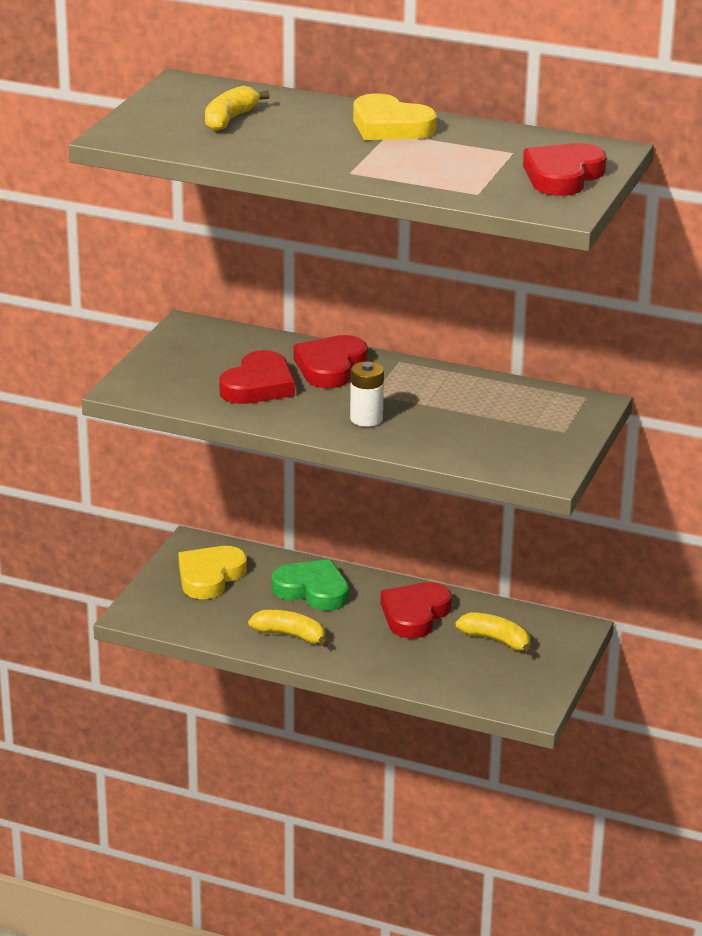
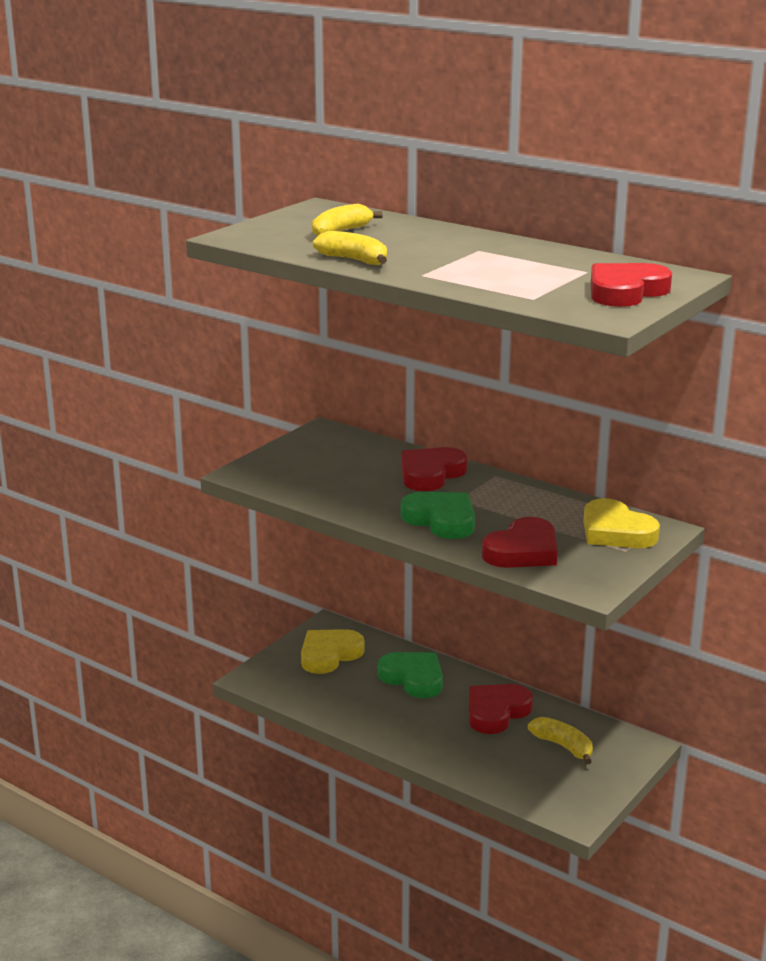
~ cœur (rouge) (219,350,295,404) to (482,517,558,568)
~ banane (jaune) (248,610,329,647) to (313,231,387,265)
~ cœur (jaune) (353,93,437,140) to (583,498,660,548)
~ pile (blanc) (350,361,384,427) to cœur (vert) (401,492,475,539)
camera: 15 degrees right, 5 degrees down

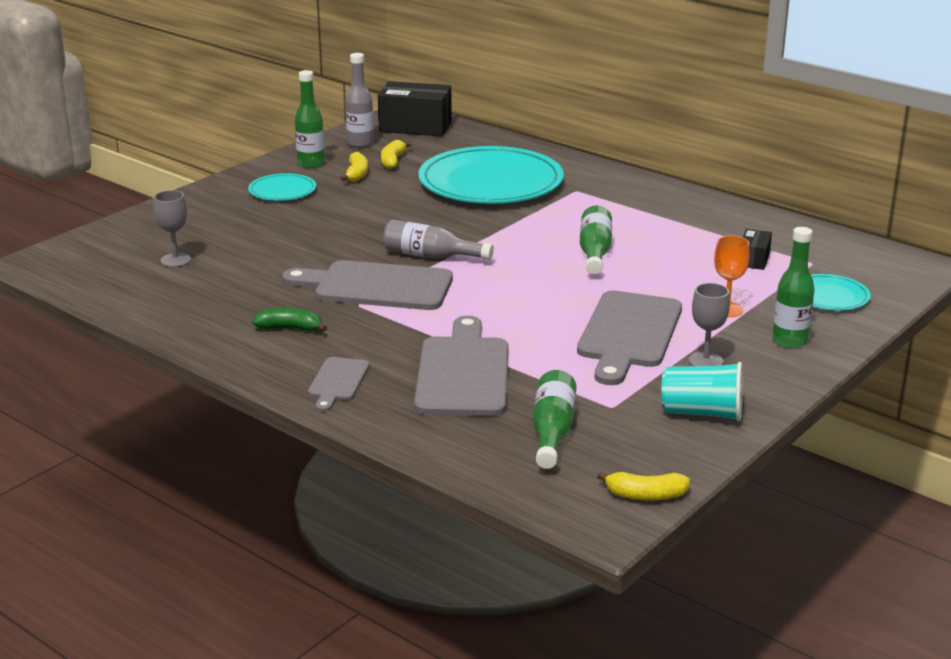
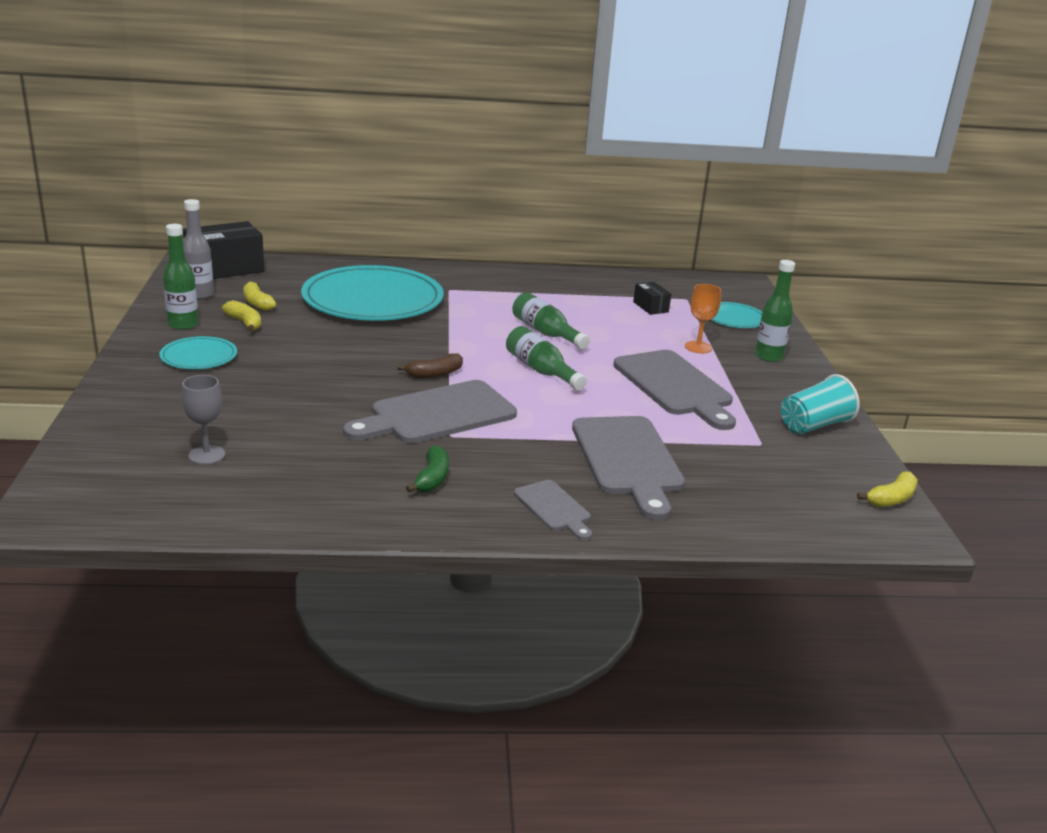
- verre à pied (gris) (689,283,730,366)
~ bouteille (vert) (532,370,576,469) to (506,326,587,390)
~ bouteille (gris) (383,219,494,260) to banane (marron) (397,353,463,378)
~ banane (vert) (252,308,327,332) = (406,445,449,492) 135 degrees clockwise
~ planche à découper (gris) (414,315,508,416) = (572,416,685,520) 150 degrees counterclockwise
camera: 45 degrees left, 0 degrees up

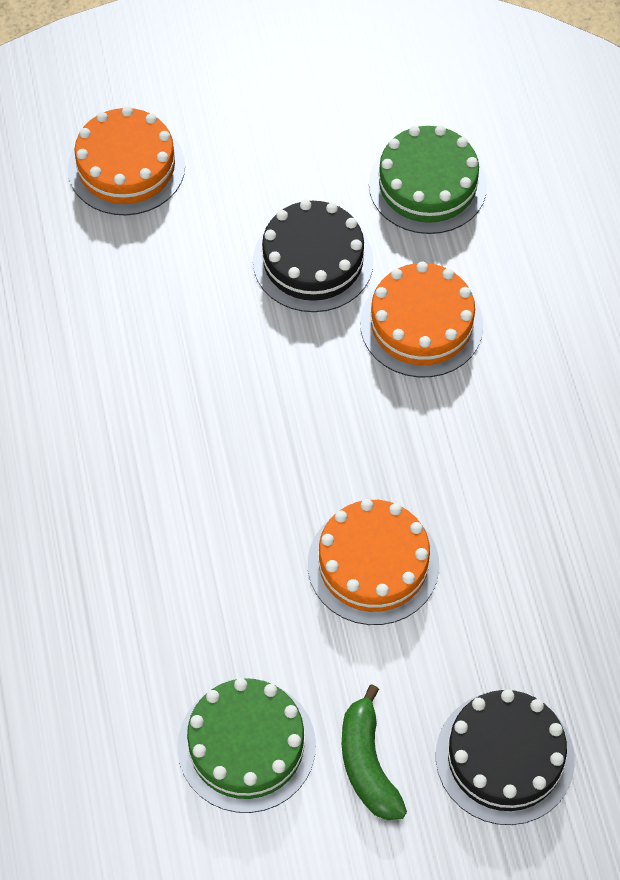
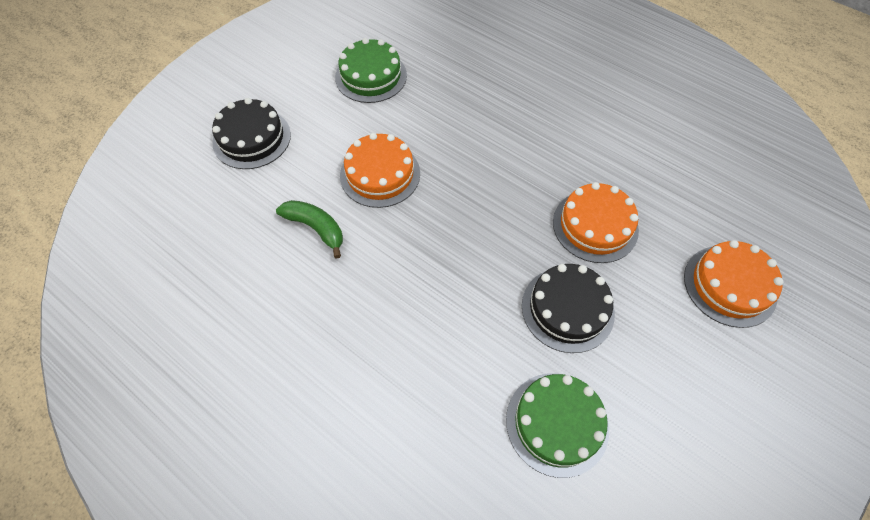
~ banane (vert) (342,685,407,820) to (276,200,343,259)
~ gâteau (orange) (360,262,483,377) to (553,182,639,263)
camera: 140 degrees right, 0 degrees up

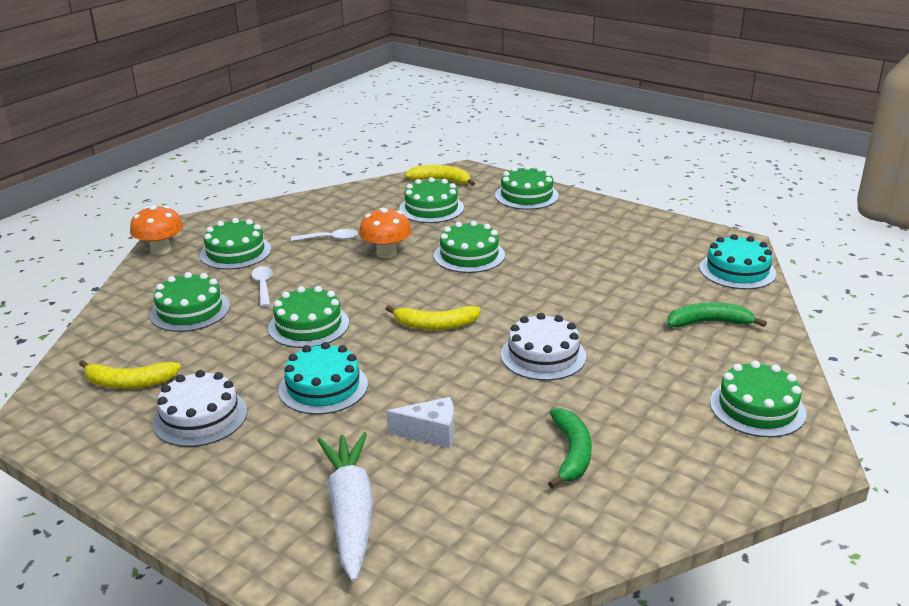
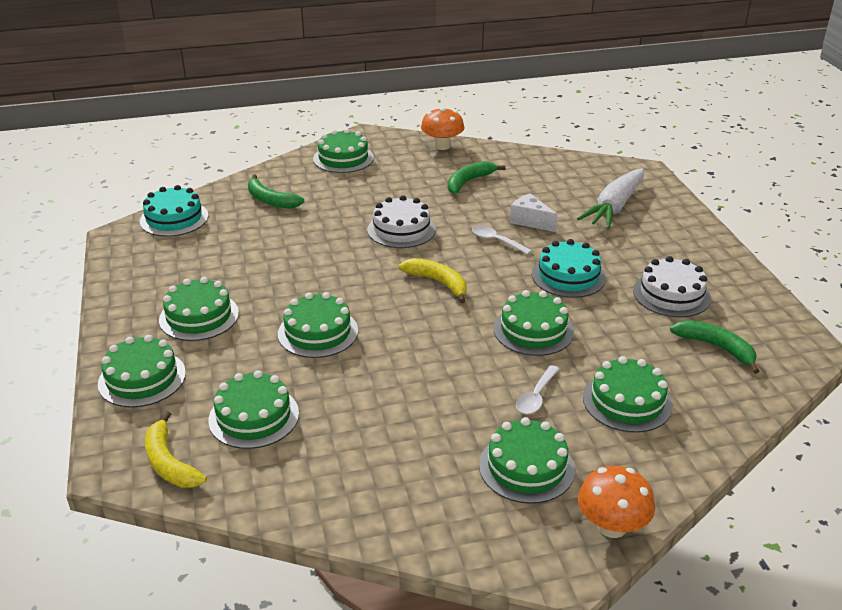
+ gâteau (vert) (159,277,239,341)
~ cuillère (blanc) (291,229,358,241) to (472,225,532,255)
~ champignon (orange) (359,208,412,258) to (421,107,464,150)
~ banane (jaune) (79,360,181,389) to banane (vert) (670,320,759,374)
camera: 140 degrees left, 5 degrees up

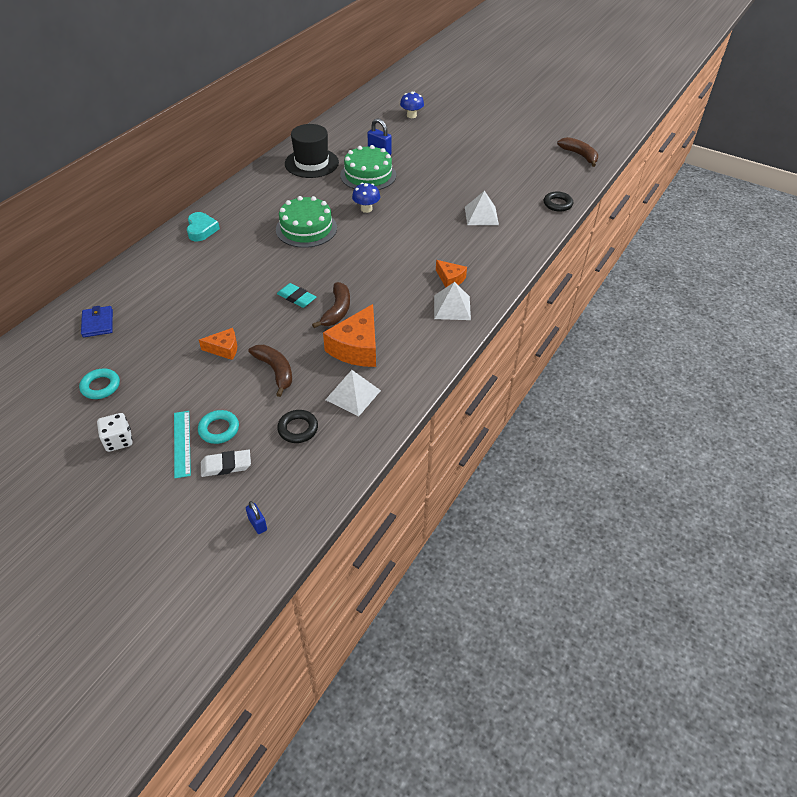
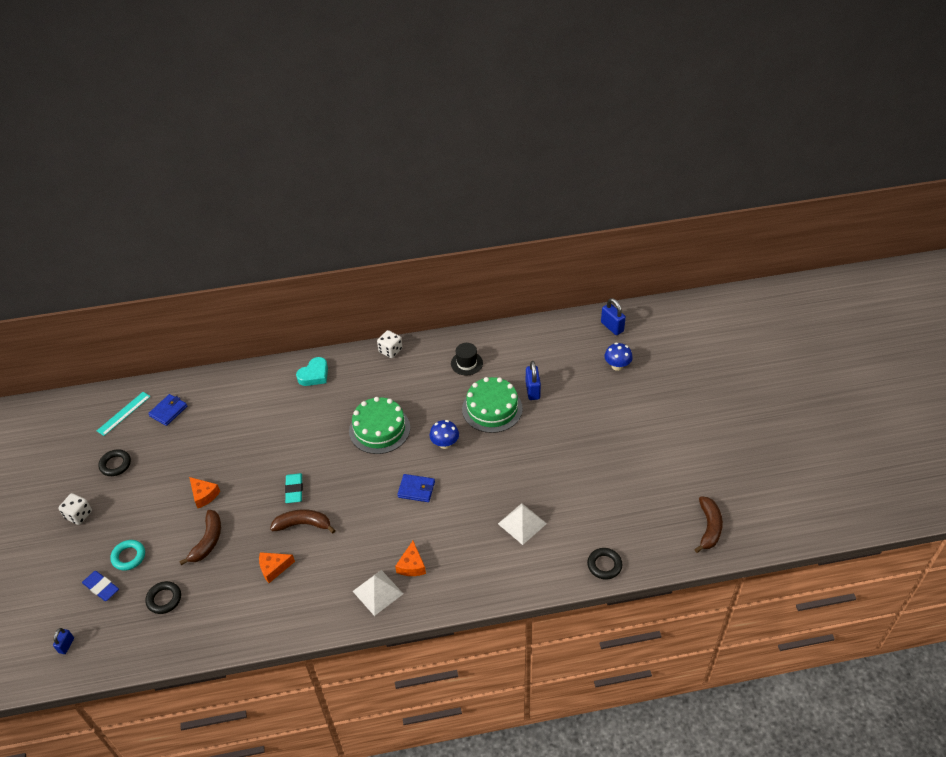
- pyramide (blanc) (325,370,381,416)
+ dé (blanc) (377,330,402,358)
+ portefeuille (bleu) (397,474,435,502)
+ cadenas (bleu) (601,298,626,335)
~ règle (turquoise) (174,411,191,478) to (97,392,151,436)
~ anneau (turquoise) (79,369,120,399) to anneau (noir) (98,449,131,476)
~ gomme (blanc) (201,449,251,477) to gomme (bleu) (82,571,119,601)
~ banane (marron) (312,282,350,328) = (270,509,336,533) 150 degrees counterclockwise
~ chapeau (noir) (285,124,339,178) = (451,343,483,375) x0.57
~ fromage (orange) (323,304,376,367) = (259,552,295,583) x0.56
camera: 50 degrees right, 0 degrees up

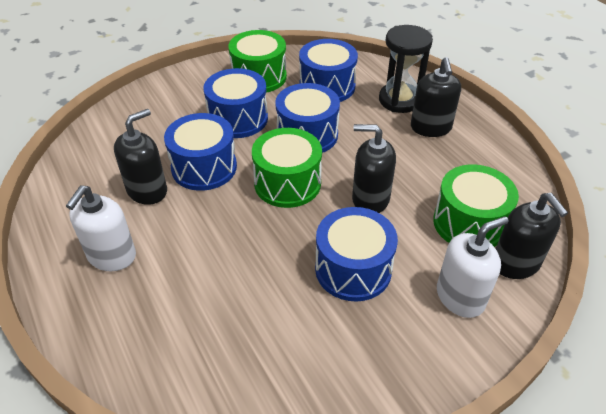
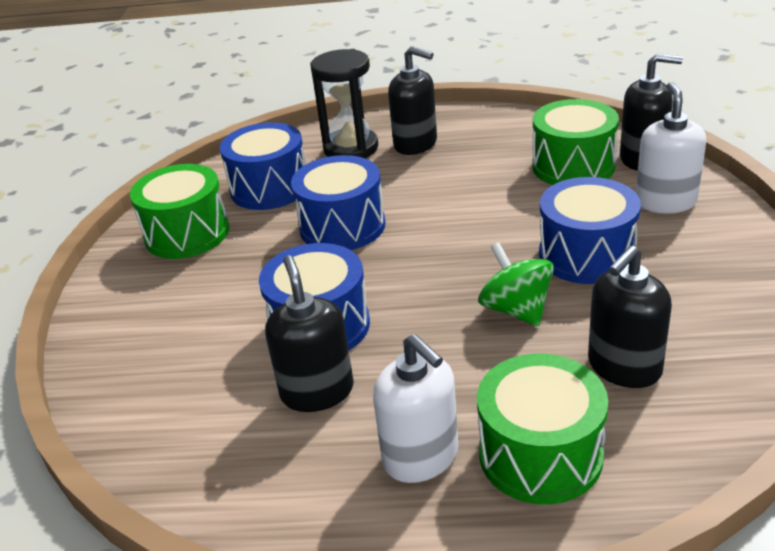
- tambour (bleu) (204,68,268,138)
+ toupie (vert) (478,242,554,326)
~ tambour (vert) (252,128,322,208) to (477,353,608,504)
~ distributeur de savon (noir) (352,124,396,213) to (588,245,672,388)
camera: 55 degrees left, 10 degrees down

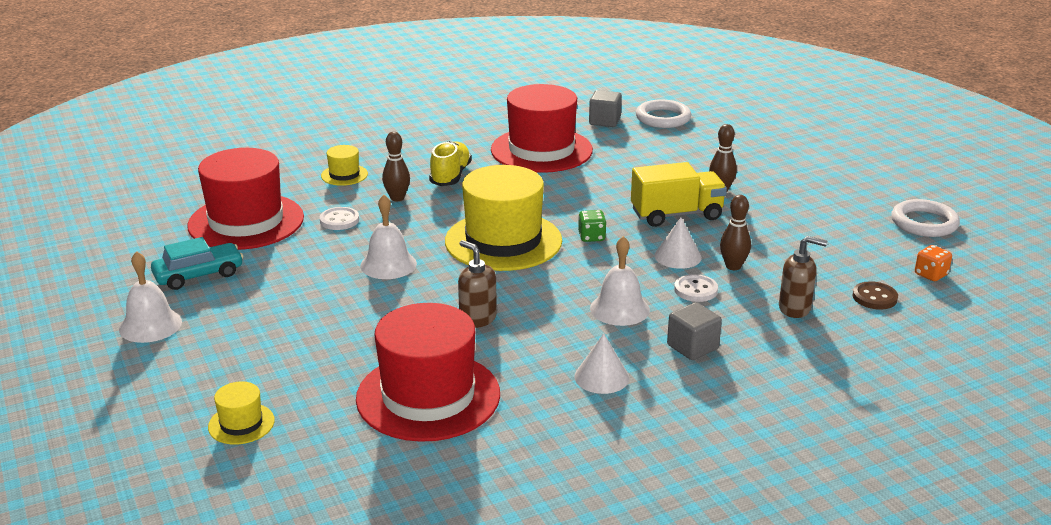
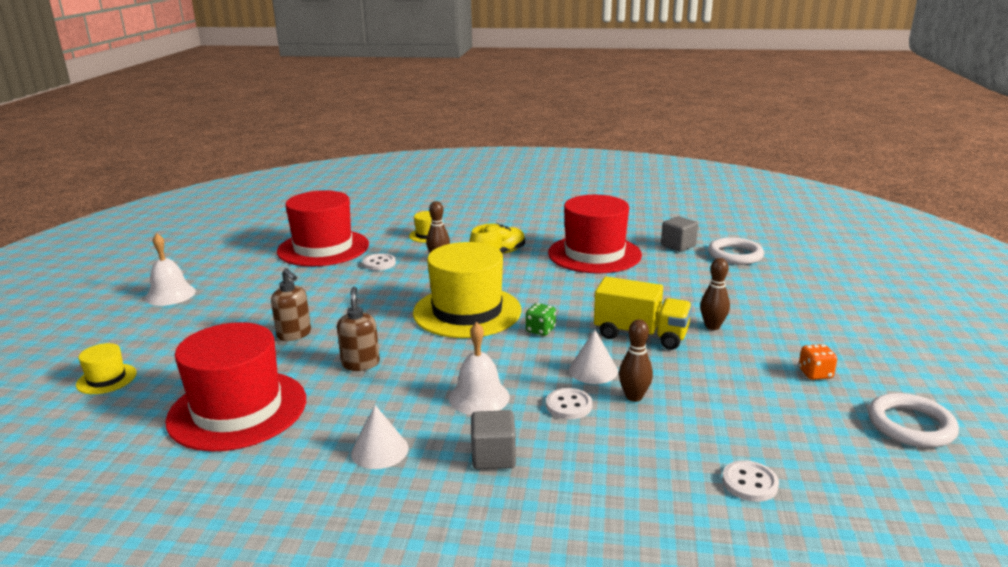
- voiture (turquoise) (151,237,244,290)
- cloche (blanc) (360,195,417,279)
~ distributeur de savon (marron) (779,236,827,318) to (271,268,311,341)
~ dé (orange) (915,245,952,281) to (799,344,837,380)
~ bouton (marron) (853,281,898,310) to bouton (blanc) (722,460,779,502)
camera: 35 degrees right, 5 degrees down

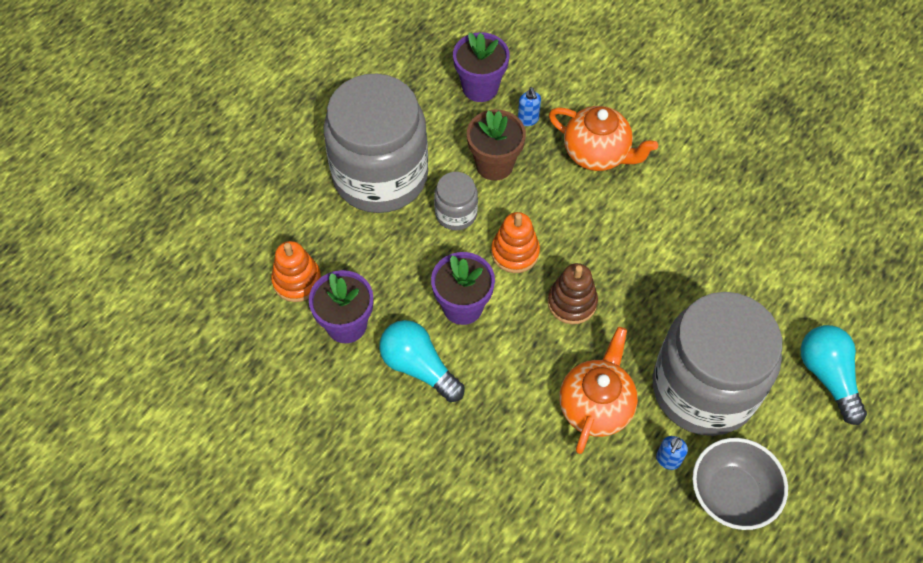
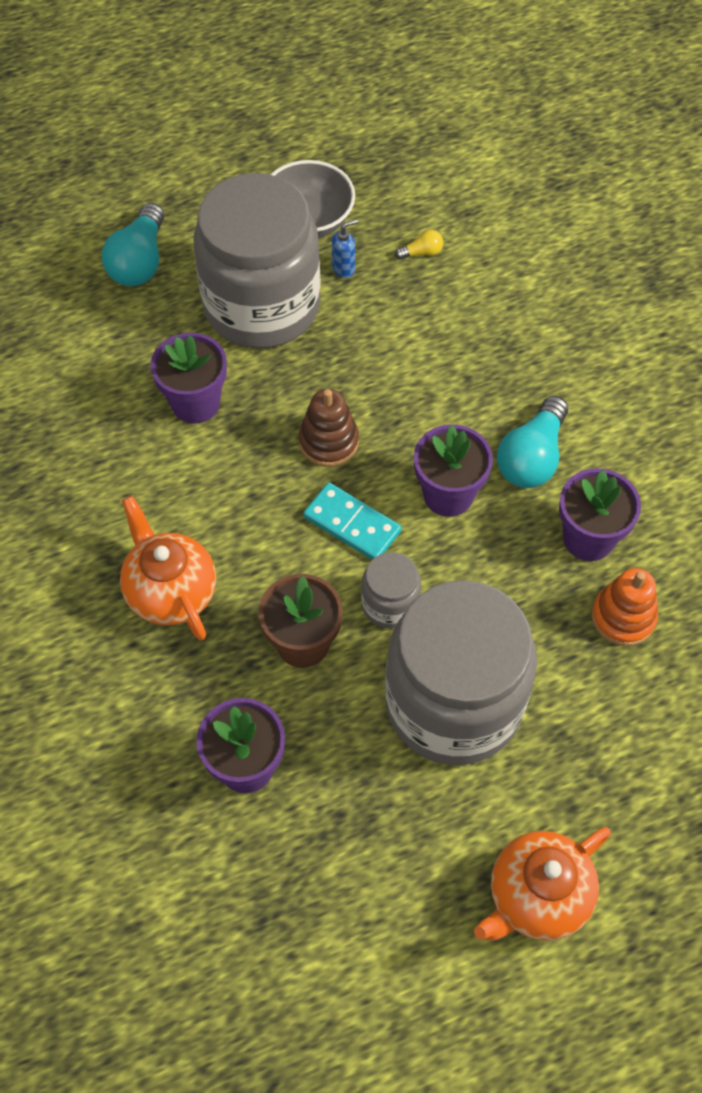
- distributeur de savon (bleu) (518,87,541,126)
+ pot de fleurs (violet) (151,333,227,424)
+ ampoule (jaune) (395,230,443,260)
~ théière (orange) (559,327,638,454) to (474,827,611,941)
~ jouet à empiler (orange) (491,212,540,273) to domino (turquoise) (303,483,402,560)
~ ampoule (turquoise) (379,320,465,402) = (497,396,568,488) 45 degrees clockwise
camera: 150 degrees left, 0 degrees up

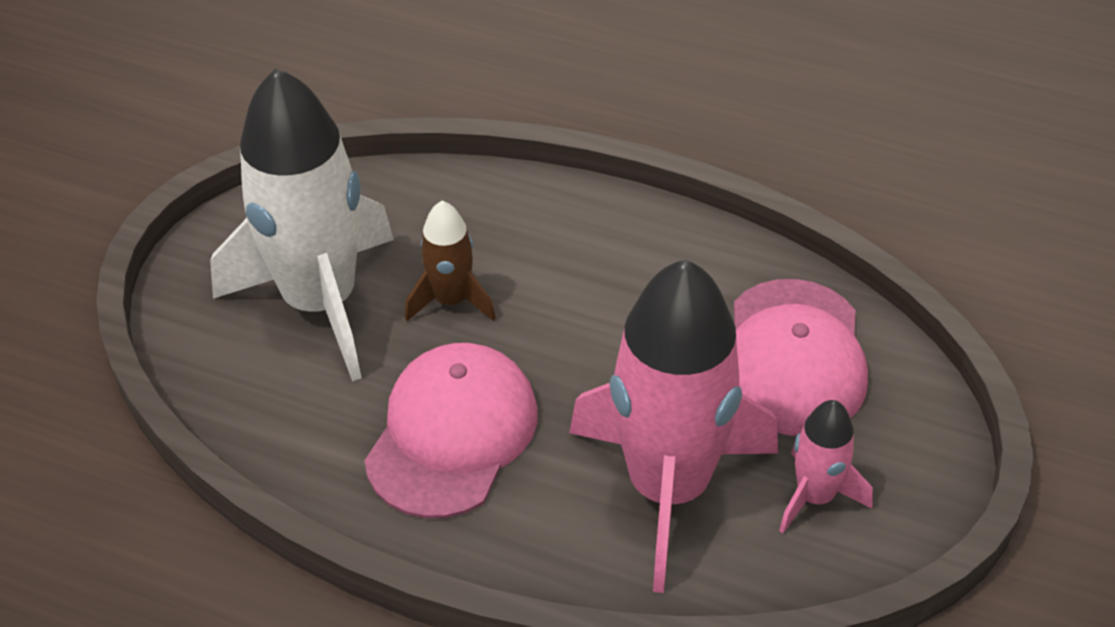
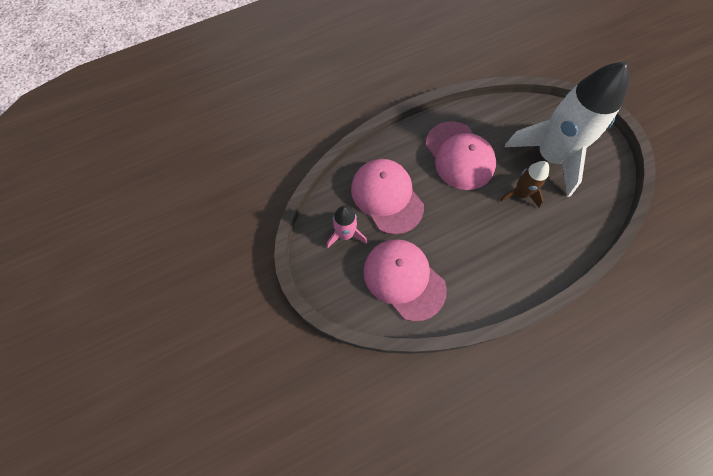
~ fusée (rose) (569,259,778,593) to casquette (rose) (351,159,424,234)
camera: 130 degrees right, 20 degrees up

